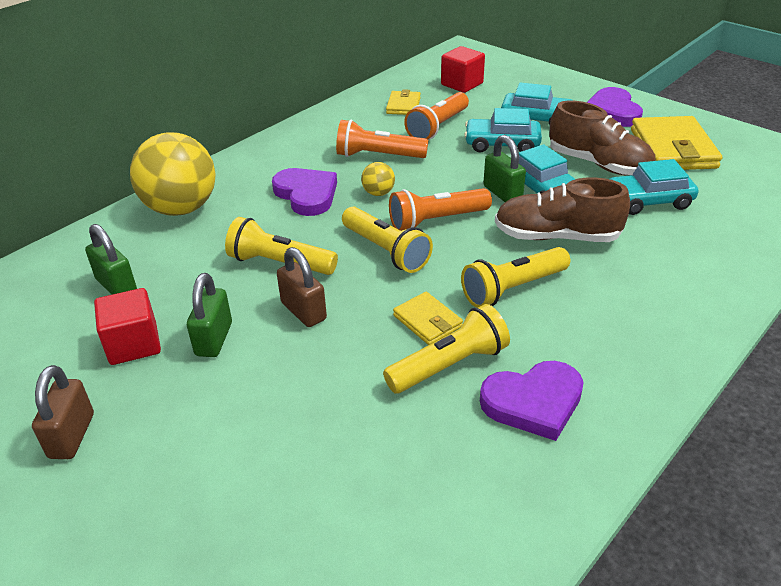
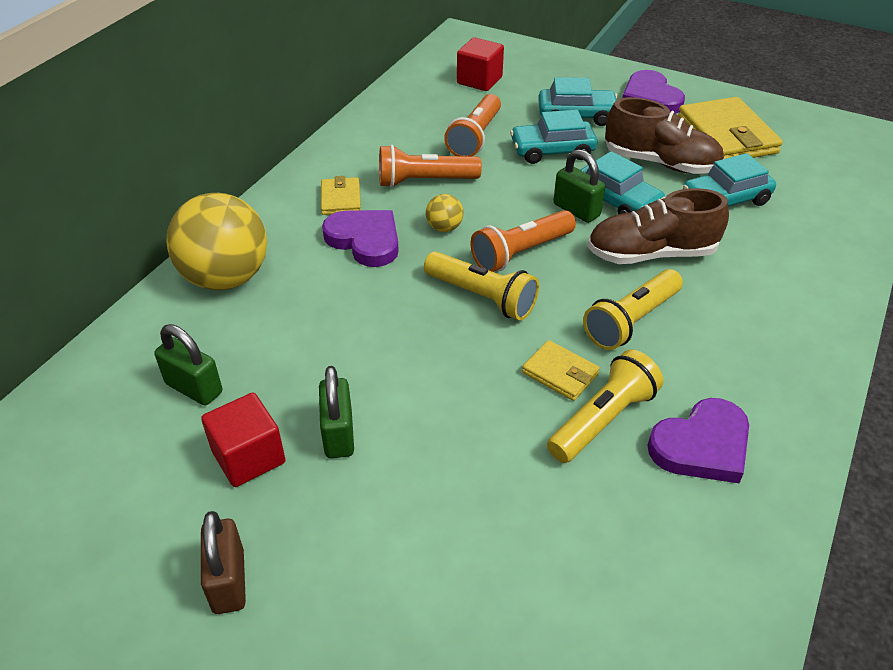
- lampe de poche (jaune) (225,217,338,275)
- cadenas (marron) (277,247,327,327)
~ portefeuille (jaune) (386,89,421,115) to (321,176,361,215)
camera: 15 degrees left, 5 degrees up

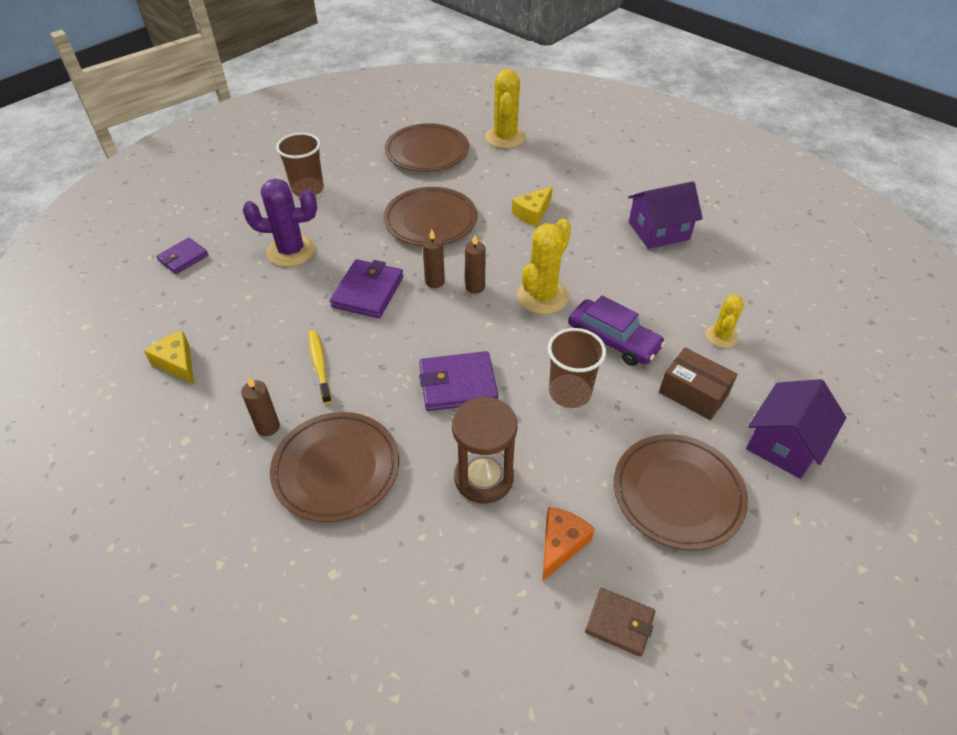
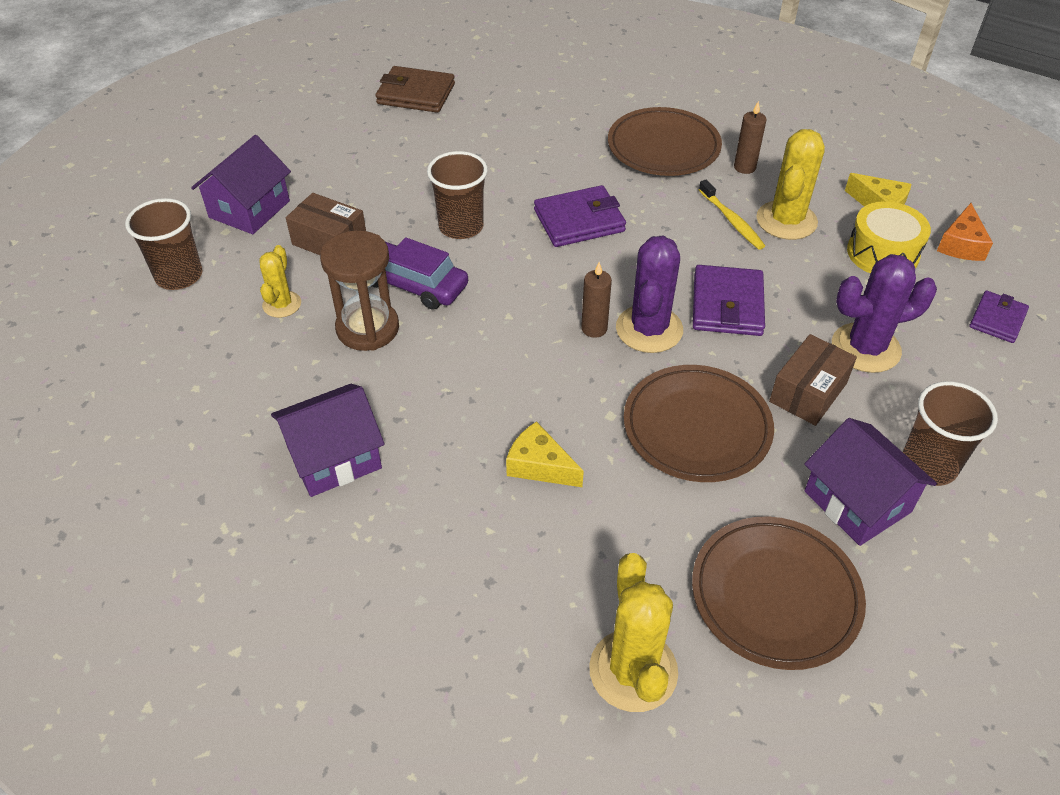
- assiette (marron) (614,434,748,550)
+ gobelet (marron) (125,198,203,290)
+ boîte (marron) (769,334,857,426)
+ maison (violet) (804,418,937,546)
+ tambour (jaune) (847,201,931,274)
~ sablier (marron) (452,396,517,503) to (320,230,399,351)
~ cactus (jaune) (517,218,571,314) to (756,129,825,240)
~ fromage (orange) (542,507,595,582) to (937,203,993,261)
~ bougie (marron) (422,229,445,288) to cactus (violet) (616,236,683,353)
~ fromage (jaune) (512,186,553,227) = (506,421,584,487) 90 degrees counterclockwise
~ portefeuille (marron) (585,588,655,657) = (375,66,455,113) x1.57
camera: 170 degrees right, 0 degrees up

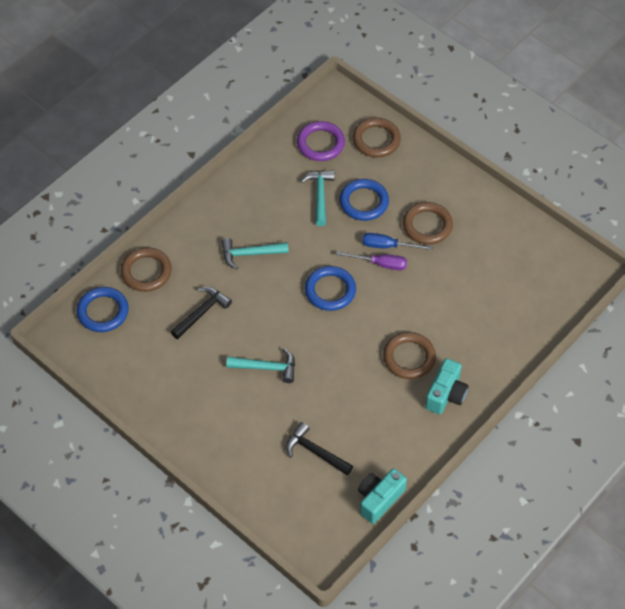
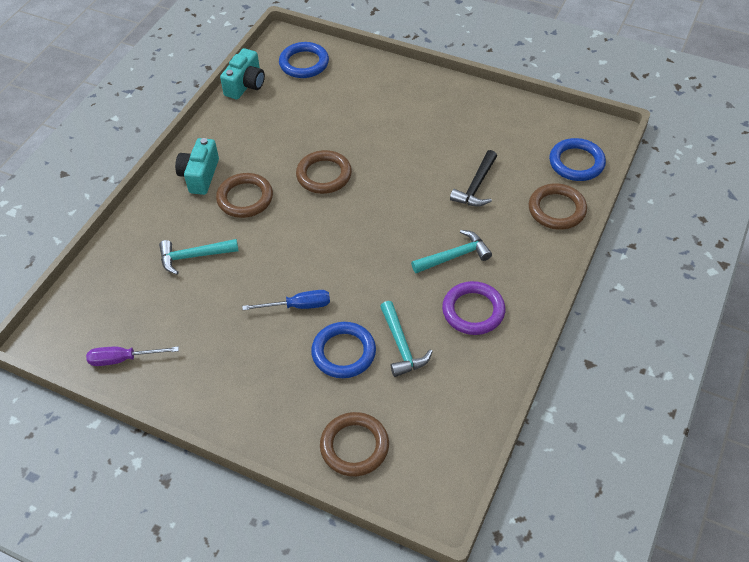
- marteau (noir) (286,422,353,476)
~ marteau (turquoise) (226,348,295,383) to (159,239,239,274)
~ anneau (violet) (297,121,345,161) to (442,281,505,335)
~ anneau (bleu) (305,266,356,311) to (279,42,329,78)
~ tournevis (violet) (336,251,407,270) to (86,346,179,366)
~ anneau (marron) (403,202,453,245) to (296,150,352,194)
camera: 165 degrees right, 5 degrees down

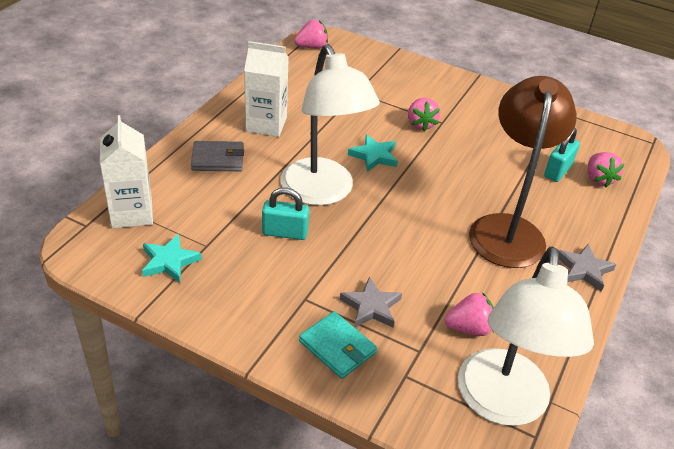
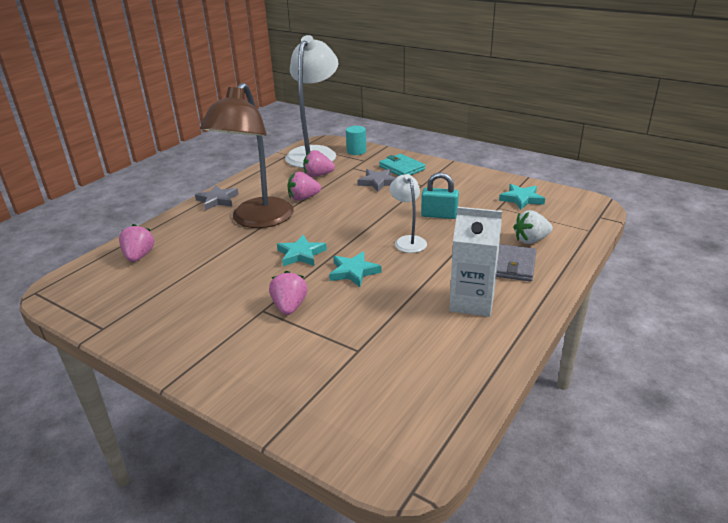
- brique de lait (blanc) (100,115,153,228)
- cadenas (turquoise) (544,128,580,182)
+ étoile (turquoise) (277,235,327,266)
+ cylindre (turquoise) (346,126,366,155)
+ fraise (blanc) (513,210,553,244)
~ fraise (rose) (294,20,328,49) to (287,172,321,201)
~ portefeuille (gris) (191,141,244,171) = (496,244,536,281) 75 degrees counterclockwise
~ lampe (blanc) (281,44,380,206) = (390,174,427,253) x0.48
camera: 170 degrees left, 10 degrees down

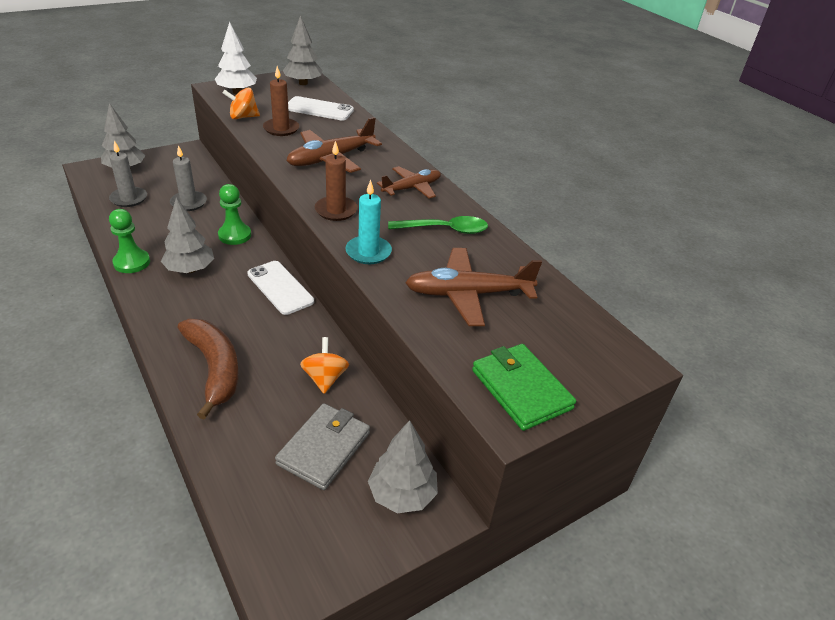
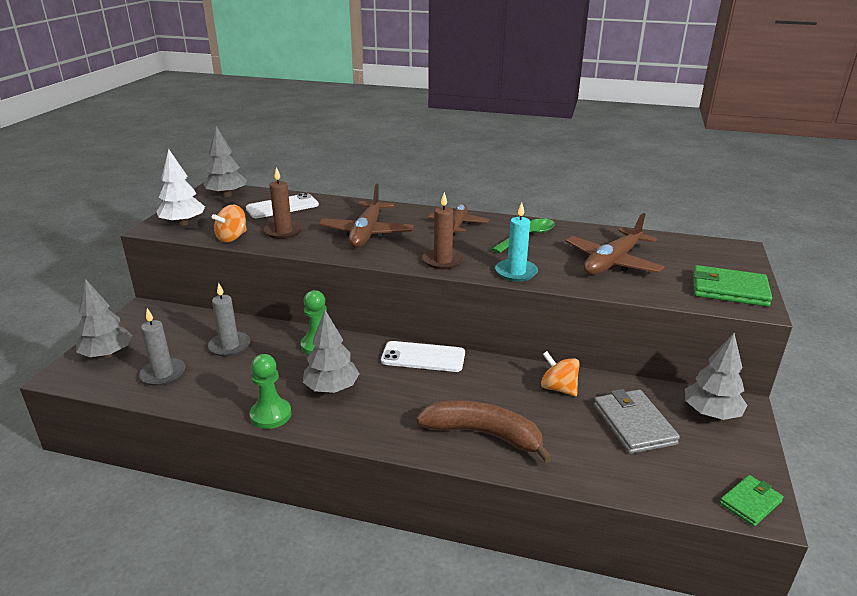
+ portefeuille (vert) (720,475,784,526)
camera: 40 degrees left, 10 degrees down

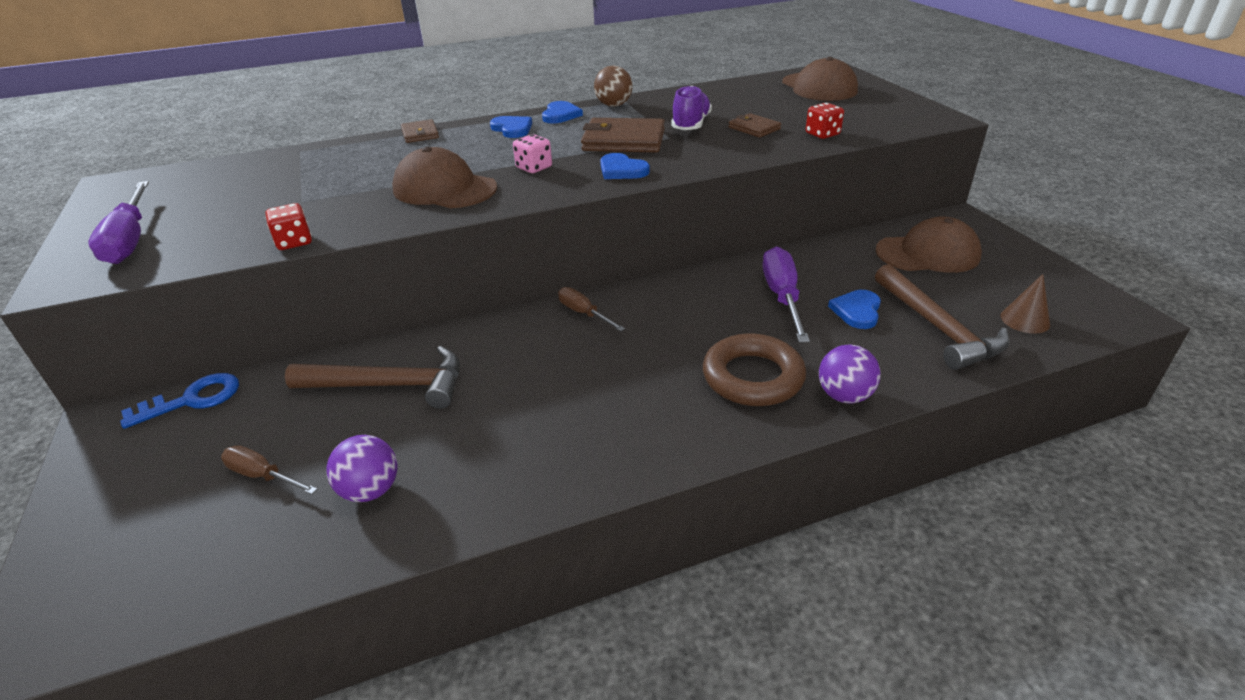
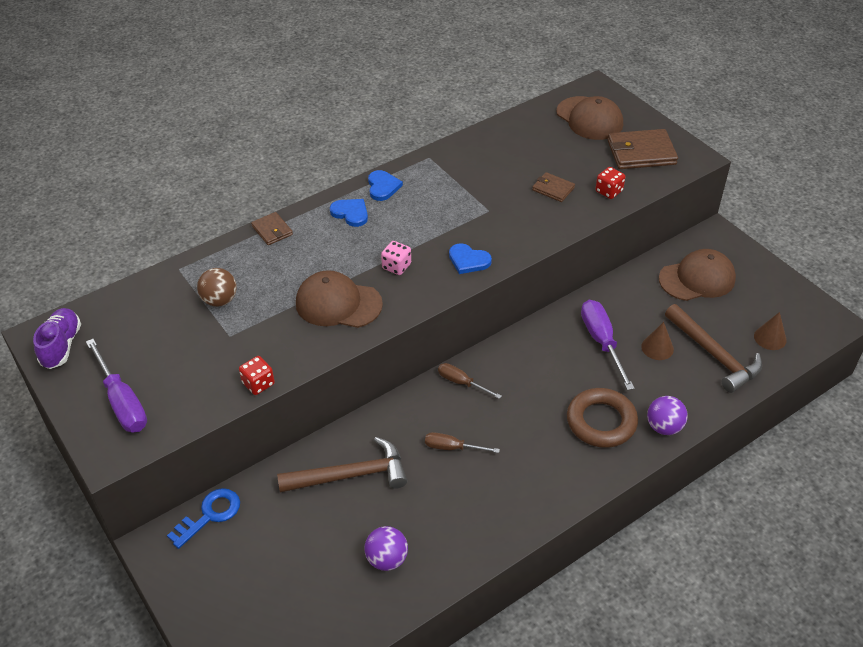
~ tournevis (marron) (221,445,318,494) to (425,432,500,453)
~ portefeuille (marron) (581,118,665,153) to (608,129,678,169)
~ balle (marron) (594,66,633,107) to (197,268,237,307)
~ chaussure (violet) (671,86,712,130) to (33,308,81,369)
~ cœur (bleu) (828,290,881,329) to cône (marron) (641,322,674,360)
camera: 15 degrees left, 10 degrees up

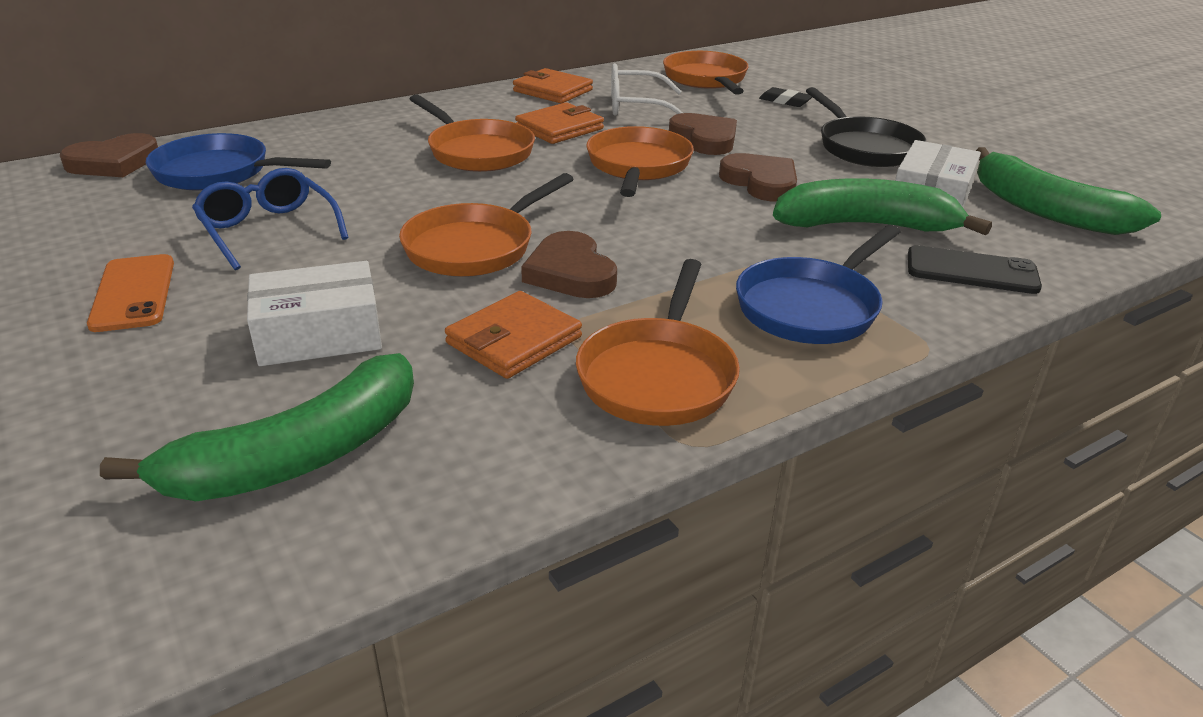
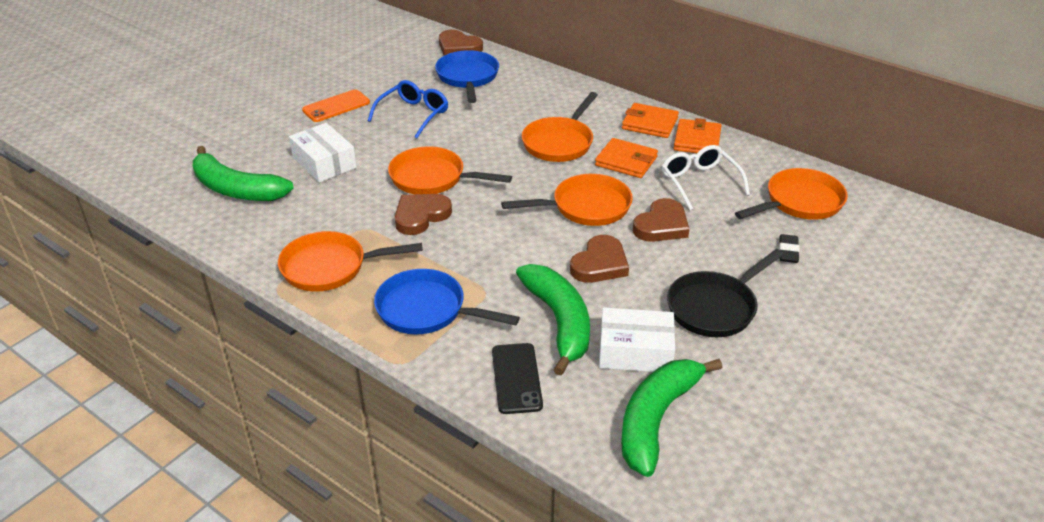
~ portefeuille (orange) (445,291,582,379) to (622,103,679,138)
camera: 70 degrees right, 5 degrees up

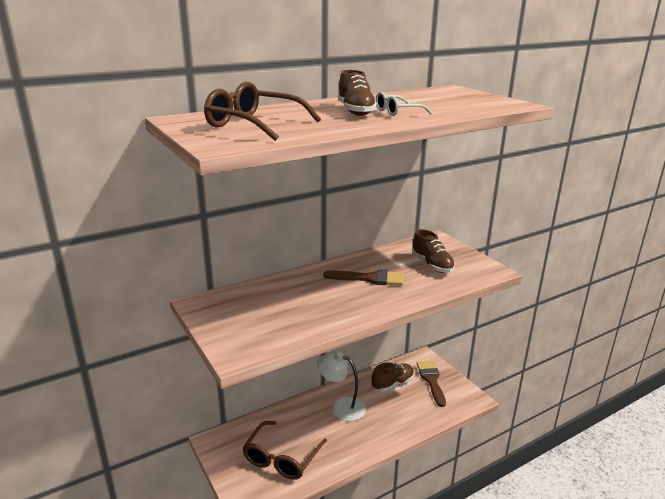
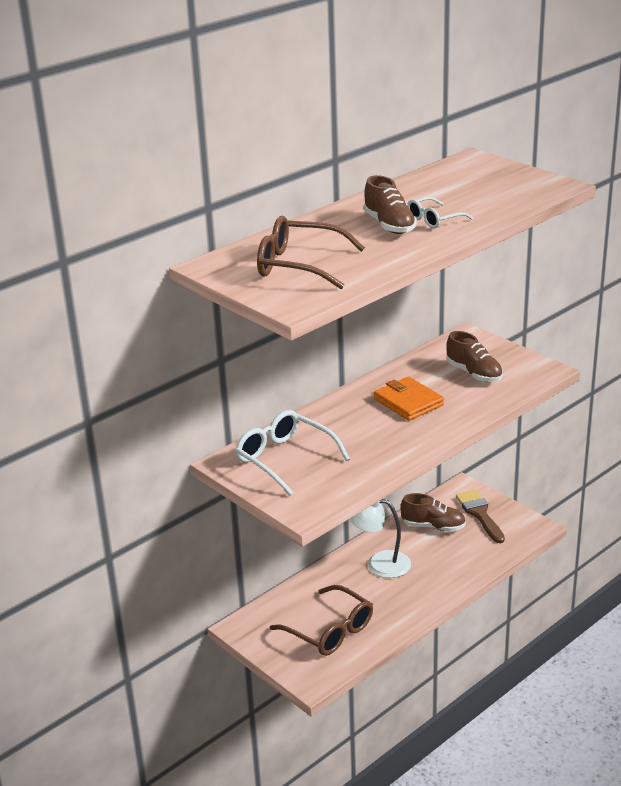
+ lunettes (blanc) (235,410,350,496)
~ pinceau (marron) (323,269,404,286) to portefeuille (orange) (374,376,444,421)
~ lunettes (marron) (243,421,327,480) = (270,585,373,656) 60 degrees counterclockwise
~ chaussure (marron) (372,363,414,392) = (400,493,466,532) 60 degrees clockwise
camera: 10 degrees left, 5 degrees up

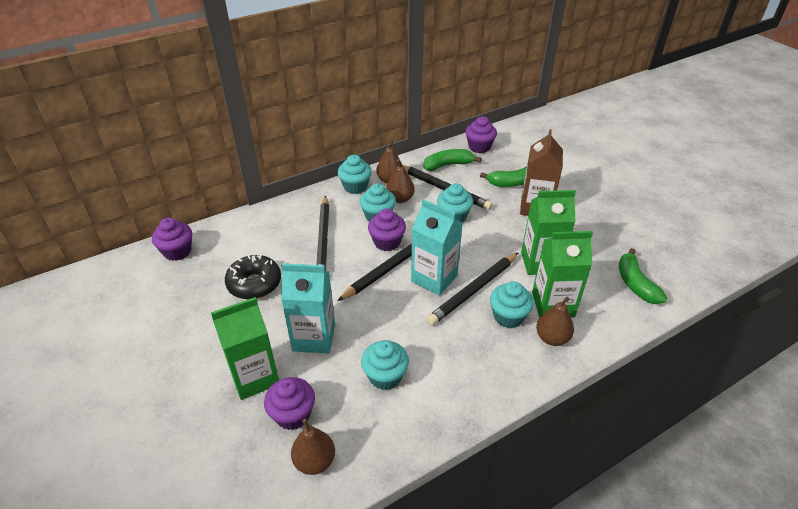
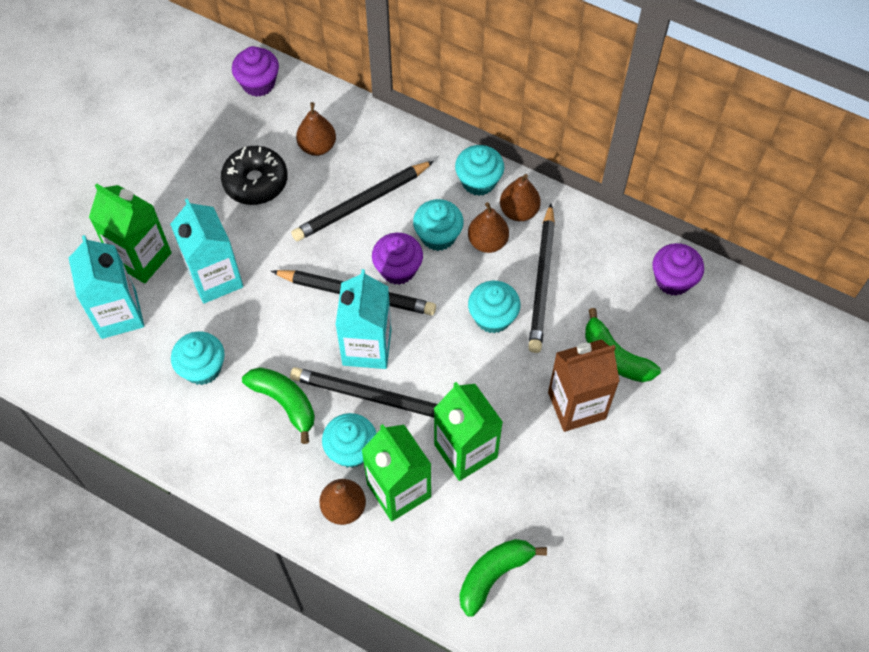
~ poire (marron) (291,419,335,475) to (296,102,336,156)
~ banane (vert) (423,149,481,171) to (242,367,315,444)
~ muffin (violet) (264,377,315,430) to brique de lait (turquoise) (69,235,144,339)
camera: 60 degrees right, 20 degrees up

